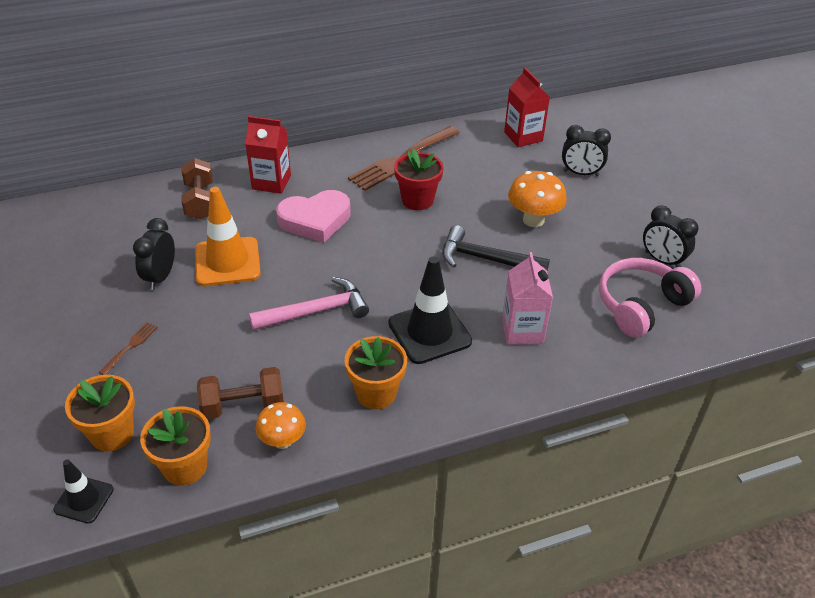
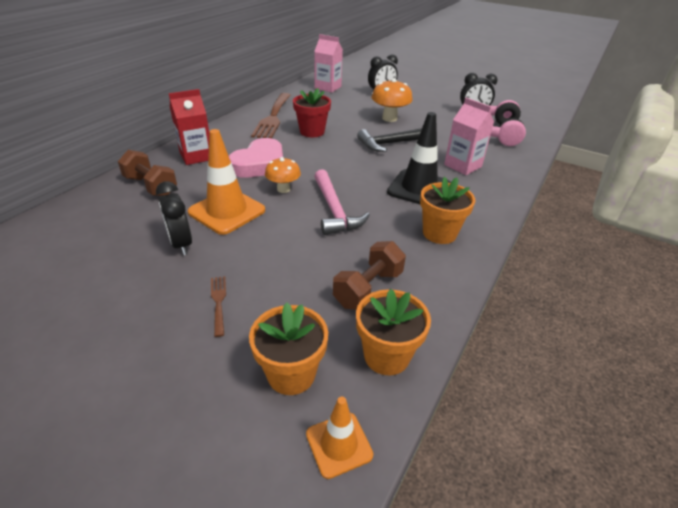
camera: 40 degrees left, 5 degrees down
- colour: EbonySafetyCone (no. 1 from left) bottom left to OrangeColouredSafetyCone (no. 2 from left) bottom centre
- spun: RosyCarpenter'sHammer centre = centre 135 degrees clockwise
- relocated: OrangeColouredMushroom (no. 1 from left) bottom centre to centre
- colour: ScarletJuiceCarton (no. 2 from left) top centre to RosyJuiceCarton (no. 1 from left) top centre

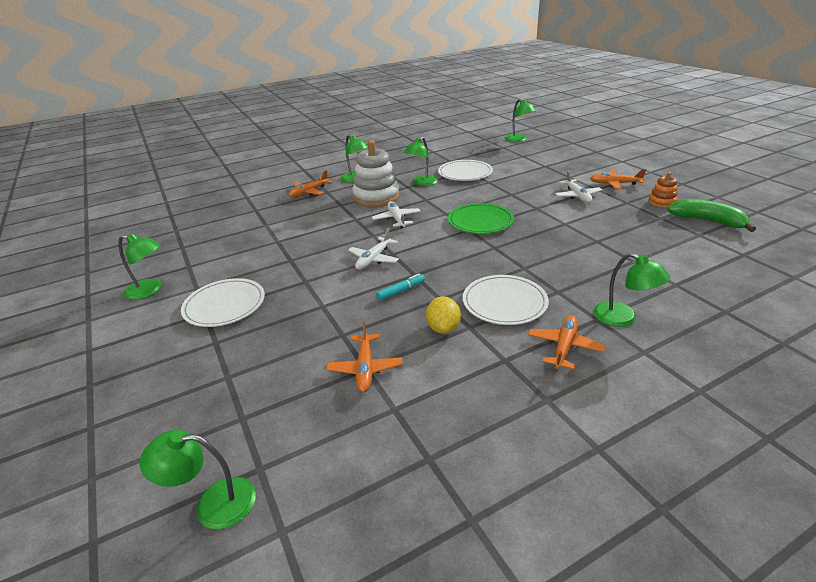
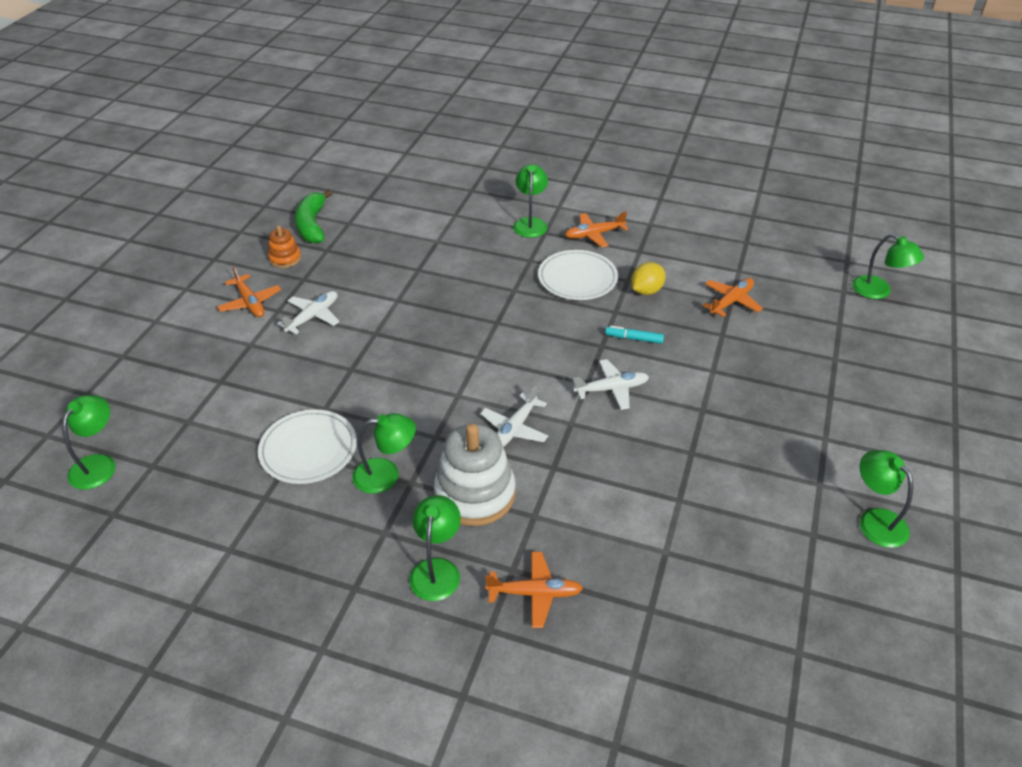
camera: 135 degrees left, 10 degrees up
- missing: WhiteDinnerPlate (no. 1 from left) middle left
- missing: LeafGreenDinnerPlate centre

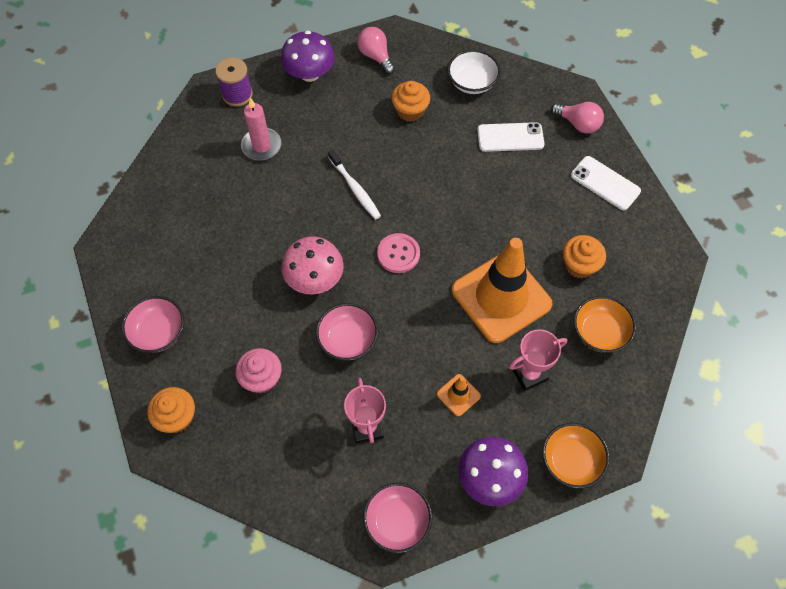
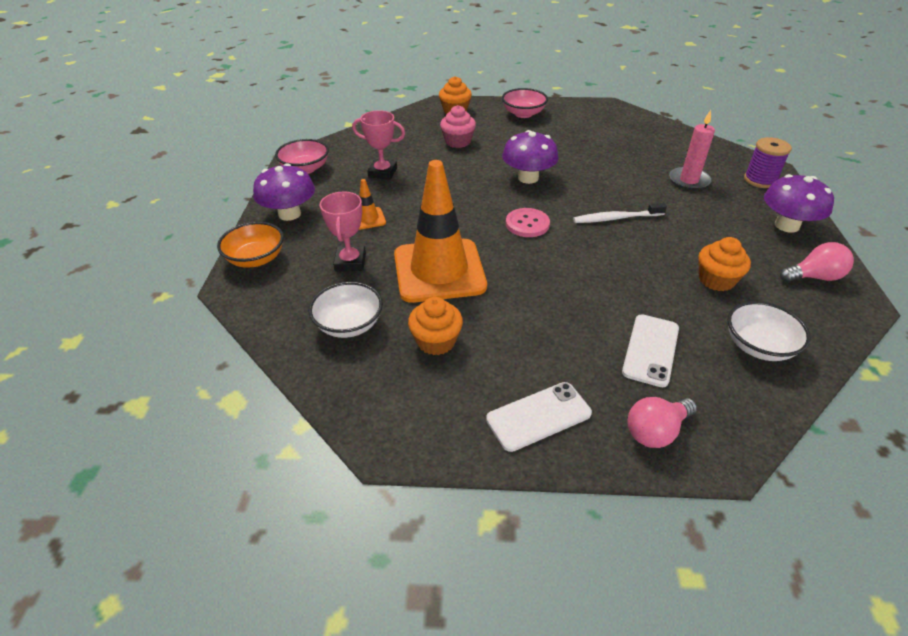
camera: 115 degrees right, 20 degrees down
- colour: RosyMushroom centre to VioletMushroom (no. 2 from left) top centre
- missing: RosyBowl (no. 2 from left) centre
- colour: OrangeColouredBowl (no. 2 from left) middle right to WhiteBowl (no. 1 from left) centre

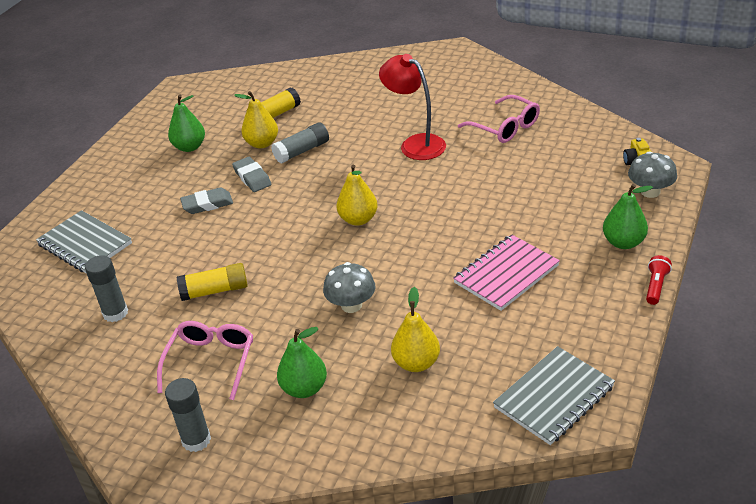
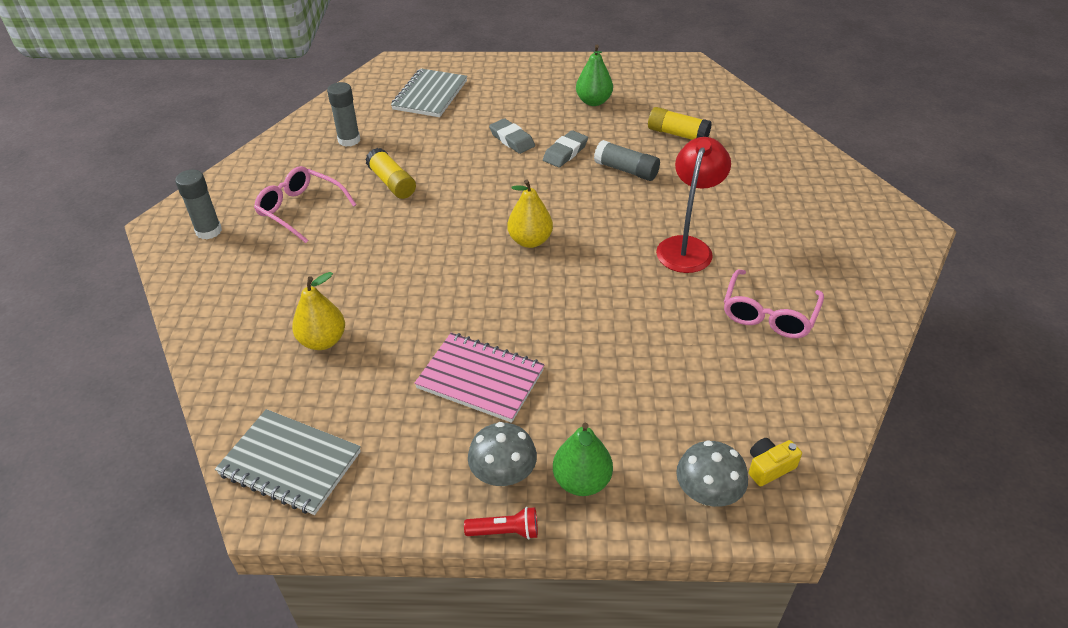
camera: 65 degrees right, 5 degrees up
- spun: RosyGlasses (no. 1 from left) bottom left = top left 135 degrees counterclockwise
- missing: YellowPearFruit (no. 1 from left) top centre
- missing: LeafGreenPearFruit (no. 2 from left) bottom centre
- relocated: GreyMushroom (no. 1 from left) centre to bottom centre

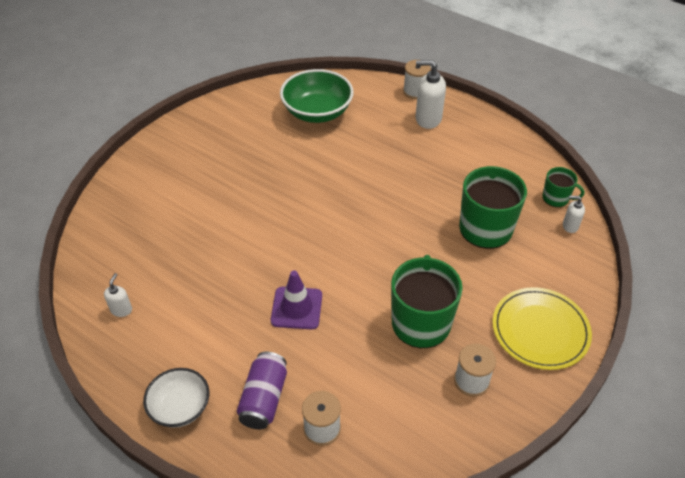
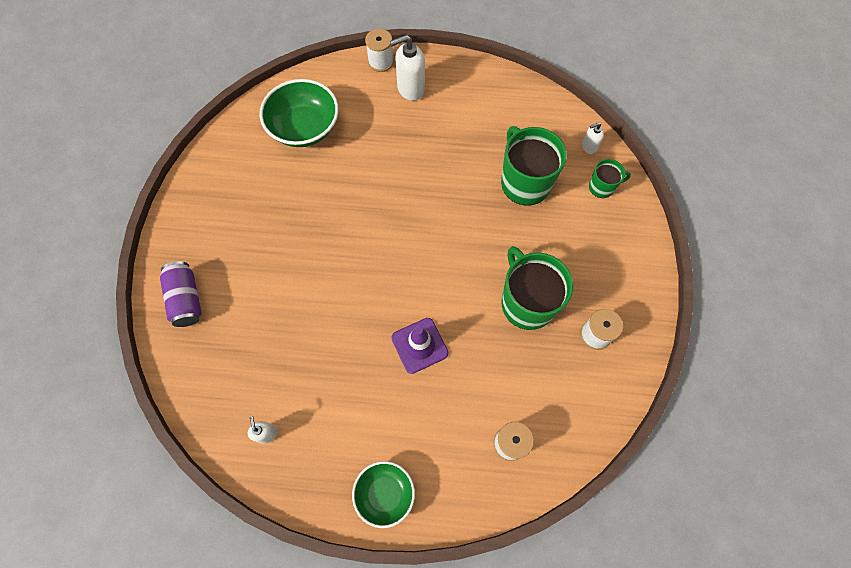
camera: 30 degrees left, 20 degrees up
- colour: WhiteBowl bottom left to LeafGreenBowl (no. 2 from left) bottom centre
- relocated: VioletCan bottom centre to middle left
- missing: YellowDinnerPlate bottom right
- relocated: LeafGreenMug (no. 3 from left) middle right to top right

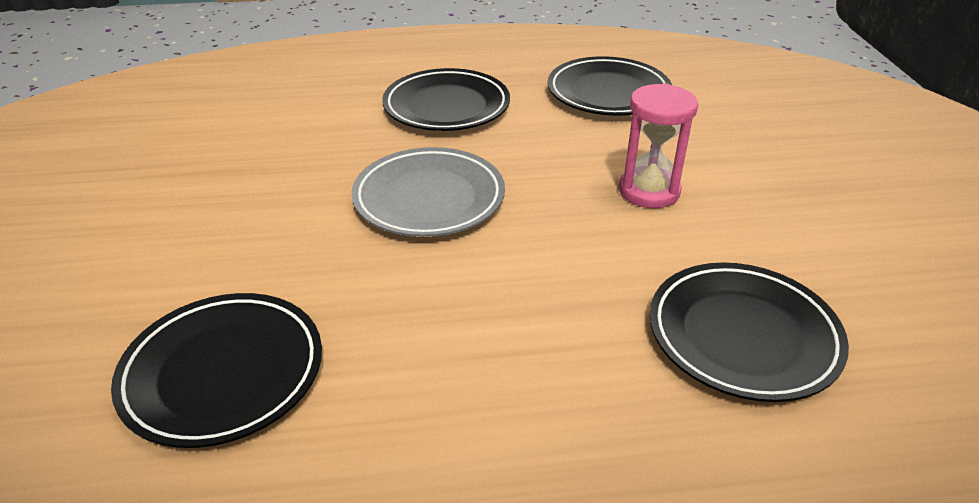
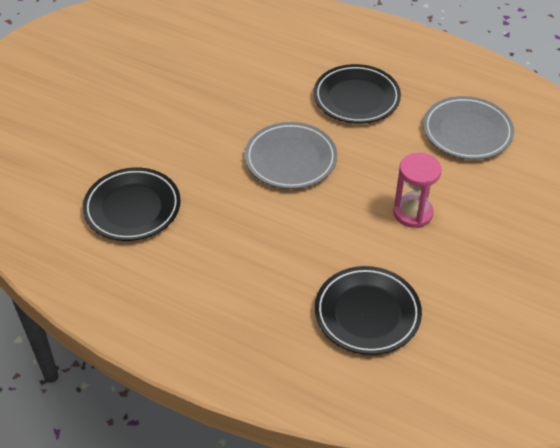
camera: 35 degrees right, 10 degrees up
- colour: EbonyDinnerPlate (no. 3 from left) top centre to GreyDinnerPlate (no. 2 from left) top right

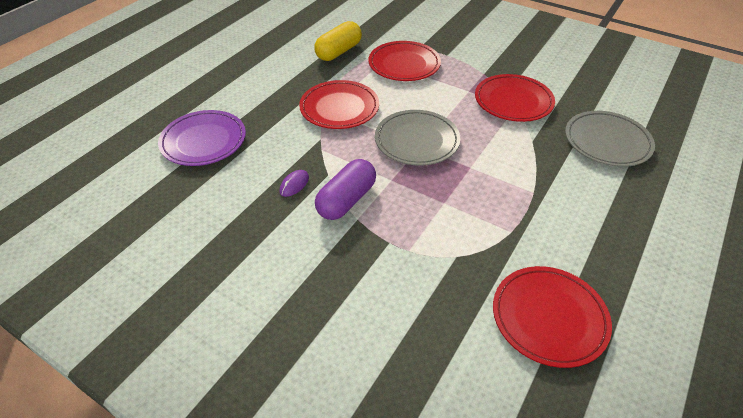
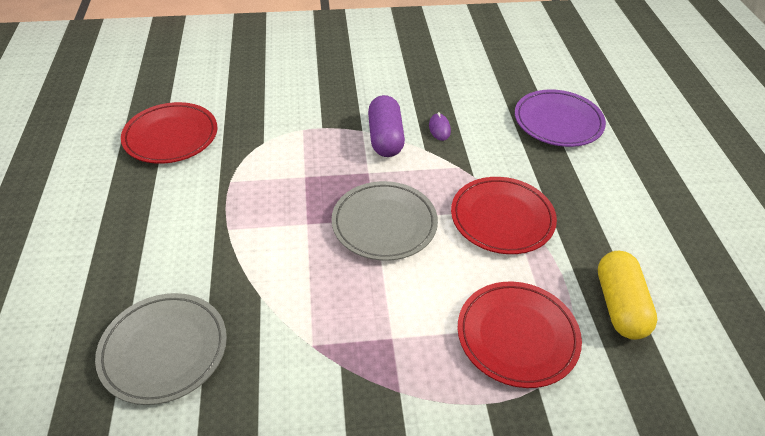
camera: 140 degrees right, 0 degrees up
- missing: ScarletDinnerPlate (no. 3 from left) top right

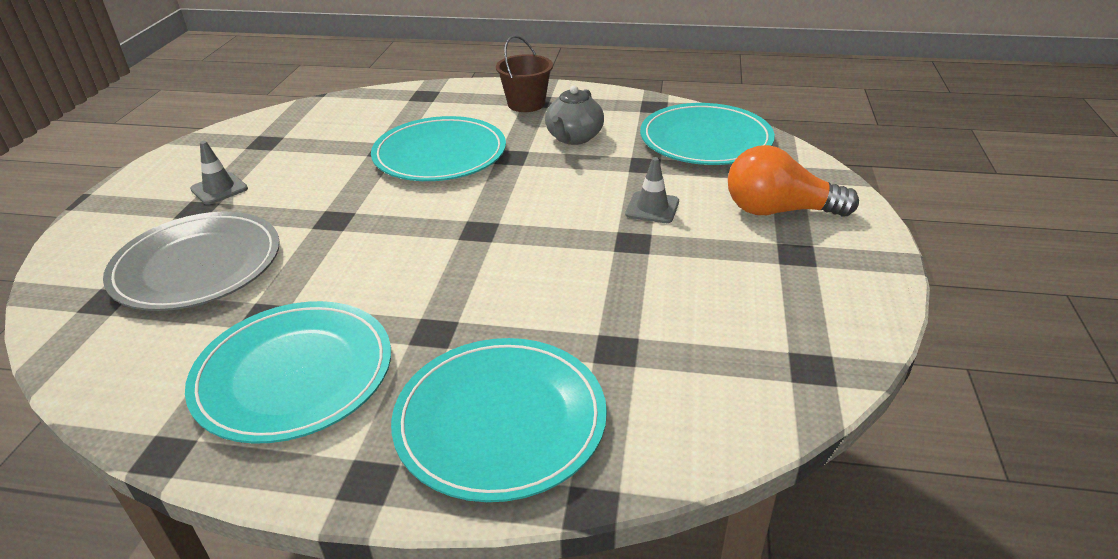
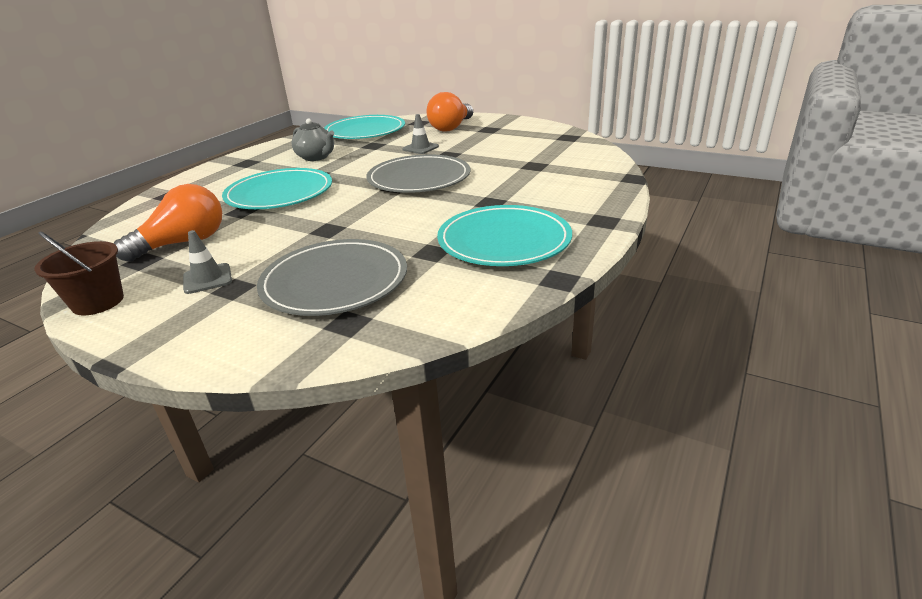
camera: 70 degrees left, 5 degrees down
- missing: AquaDinnerPlate (no. 3 from left) bottom centre
- relocated: BrownPail top centre to middle left
- appeared: OrangeColouredLightBulb (no. 1 from left) middle left
- appeared: GreyDinnerPlate (no. 2 from left) top centre

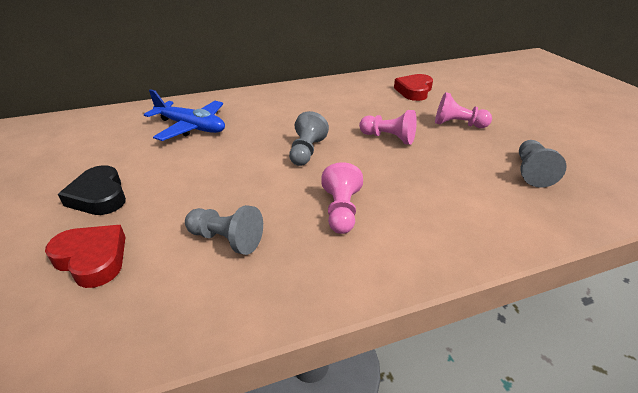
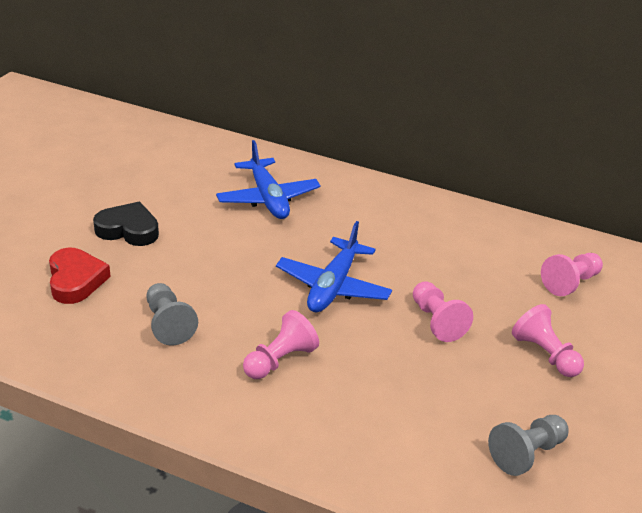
camera: 40 degrees right, 0 degrees up
- spun: EbonyLoveHeart middle left = middle left 90 degrees clockwise
- exchanged: GreyChessPawn (no. 2 from left) centre to BlueToyPlane (no. 2 from left) centre
- exchanged: ScarletLoveHeart (no. 2 from left) top centre to RosyChessPawn (no. 4 from left) middle right

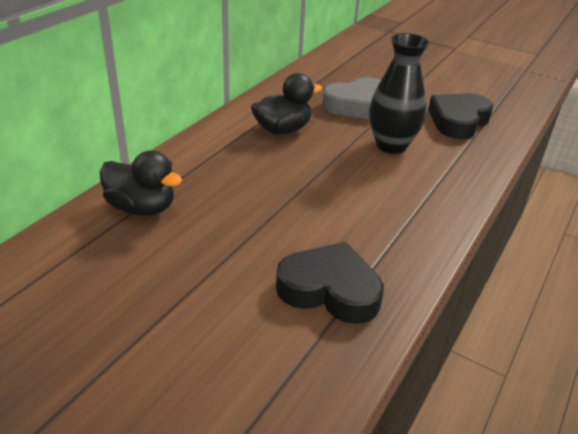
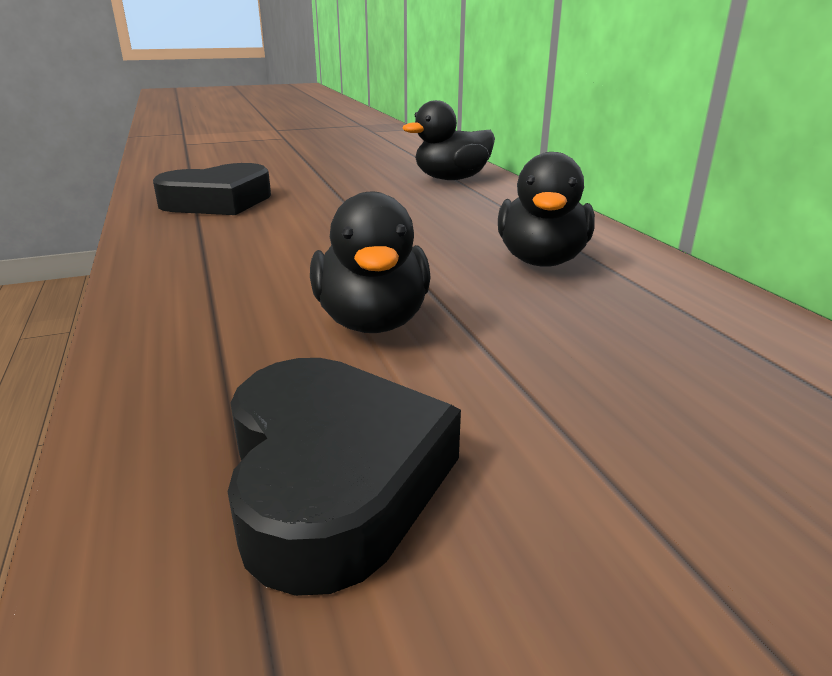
camera: 130 degrees right, 10 degrees down
- missing: GreyLoveHeart top centre
- exchanged: EbonyTallVase top right to EbonyToyDuck (no. 1 from left) centre

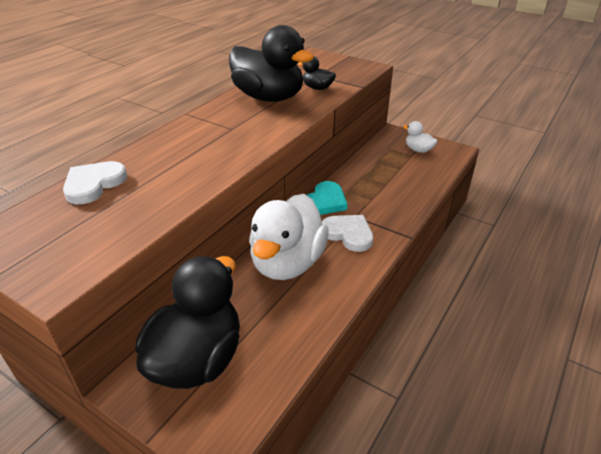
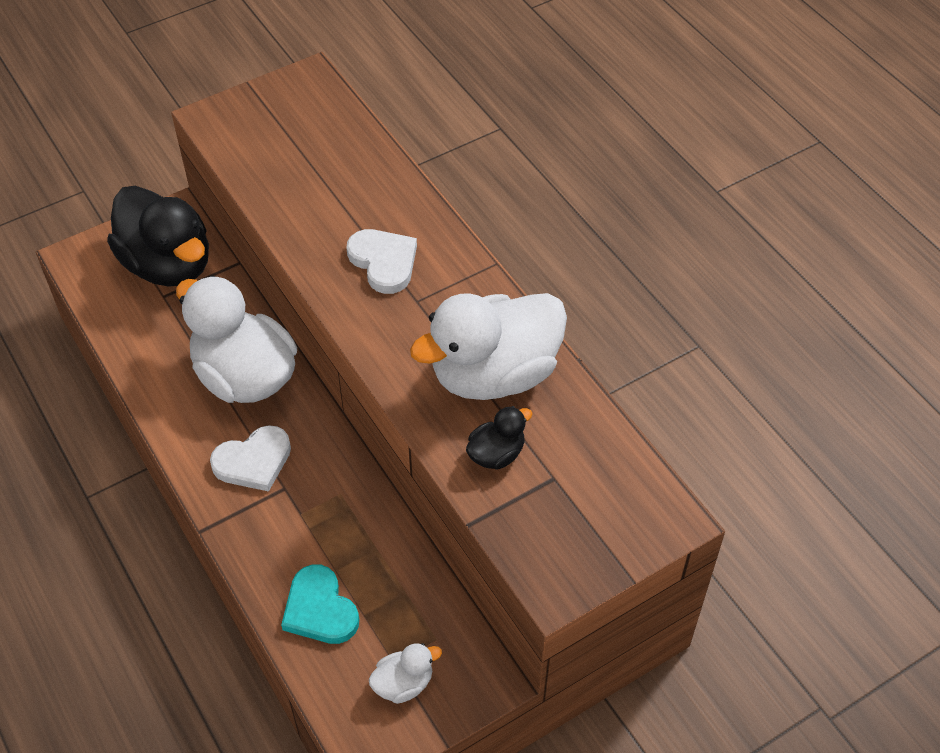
camera: 115 degrees right, 15 degrees up
- relocated: WhiteLoveHeart (no. 1 from left in the first image) middle left to WhiteLoveHeart (no. 2 from left) centre
- colour: EbonyToyDuck (no. 2 from left) top centre to WhiteToyDuck (no. 3 from left) centre
- relocated: AquaLoveHeart centre to bottom centre

